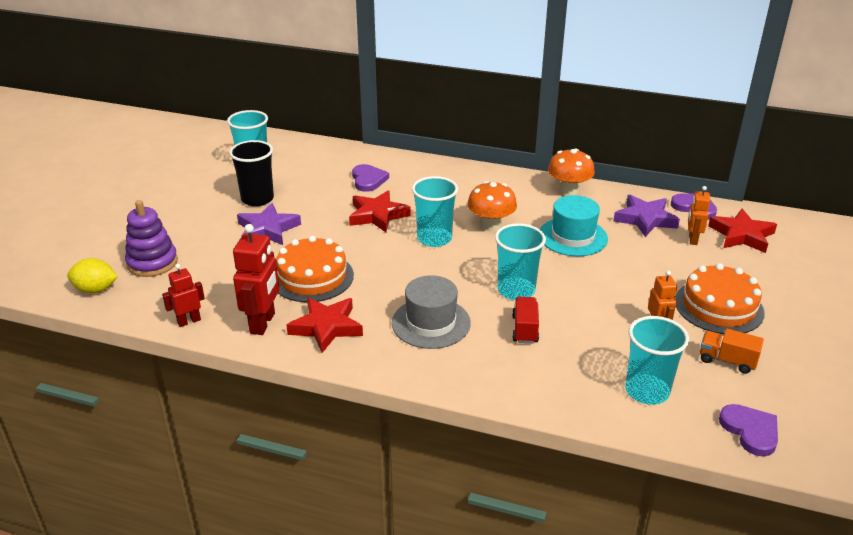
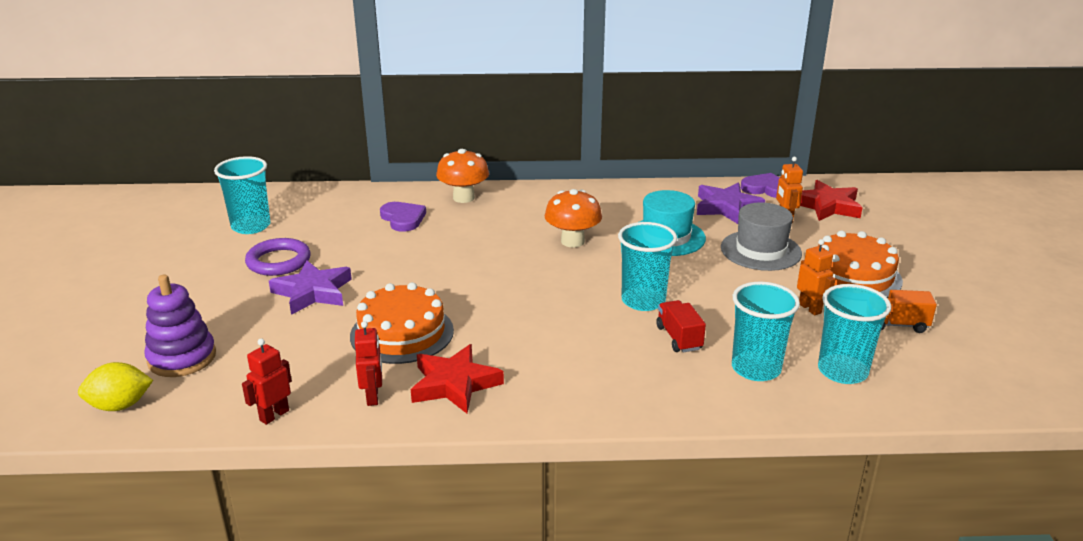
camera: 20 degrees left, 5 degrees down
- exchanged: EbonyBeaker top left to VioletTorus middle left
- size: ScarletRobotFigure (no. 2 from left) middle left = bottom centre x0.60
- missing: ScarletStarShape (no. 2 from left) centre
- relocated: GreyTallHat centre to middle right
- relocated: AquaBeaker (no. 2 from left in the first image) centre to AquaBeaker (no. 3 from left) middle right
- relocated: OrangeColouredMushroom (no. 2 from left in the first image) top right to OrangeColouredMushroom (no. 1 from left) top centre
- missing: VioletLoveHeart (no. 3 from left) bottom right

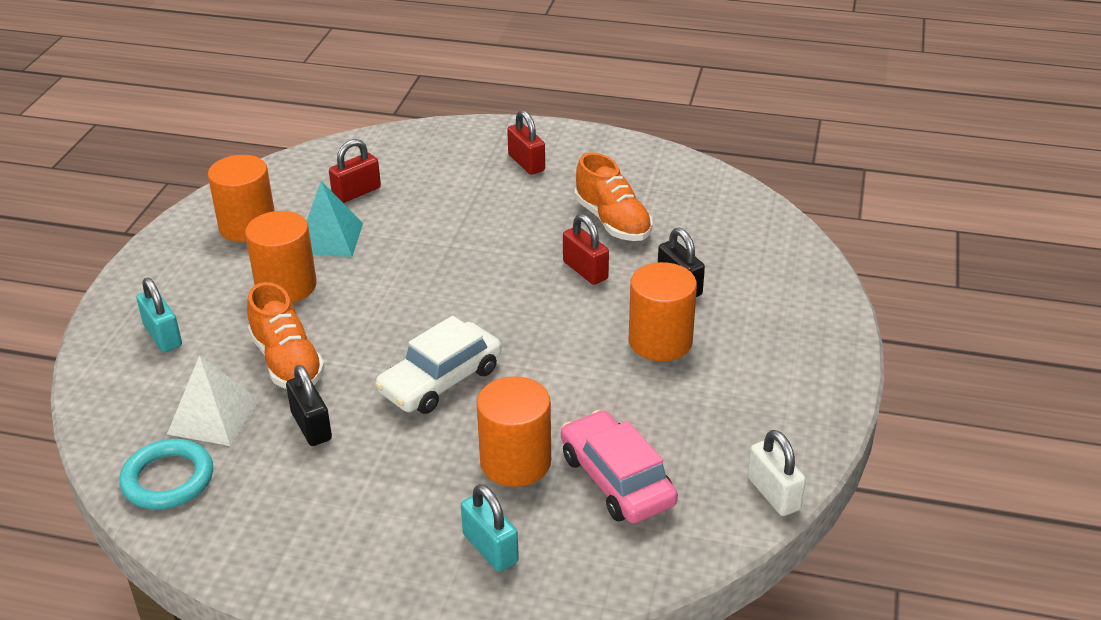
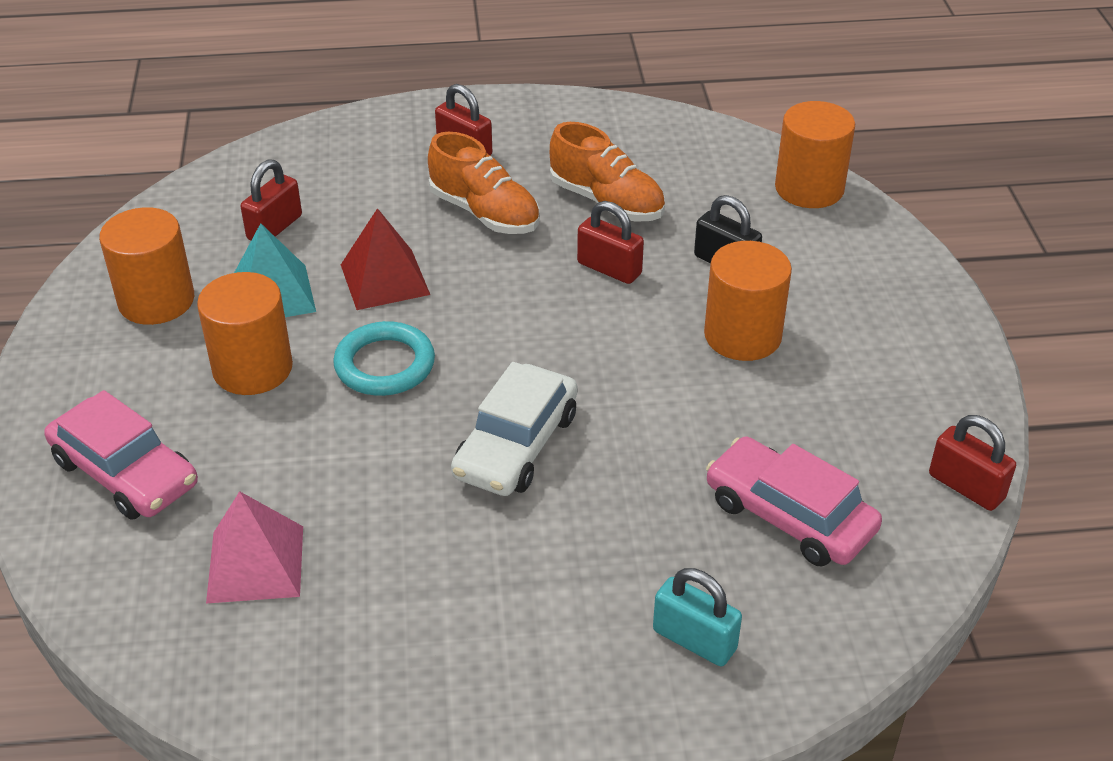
camera: 20 degrees left, 5 degrees up
- relocated: AquaTorus bottom left to centre
- exchanged: AquaLock (no. 1 from left) middle left to RosyToyCar (no. 1 from left) middle left
- colour: WhitePyramid middle left to RosyPyramid bottom left
- relocated: OrangeColouredShoe (no. 1 from left) middle left to top centre
- missing: EbonyLock (no. 1 from left) middle left
- relocated: OrangeColouredSolidCylinder (no. 3 from left in the first image) bottom centre to OrangeColouredSolidCylinder (no. 4 from left) top right
- colour: WhiteLock bottom right to ScarletLock (no. 4 from left) middle right
- appeared: ScarletPyramid centre

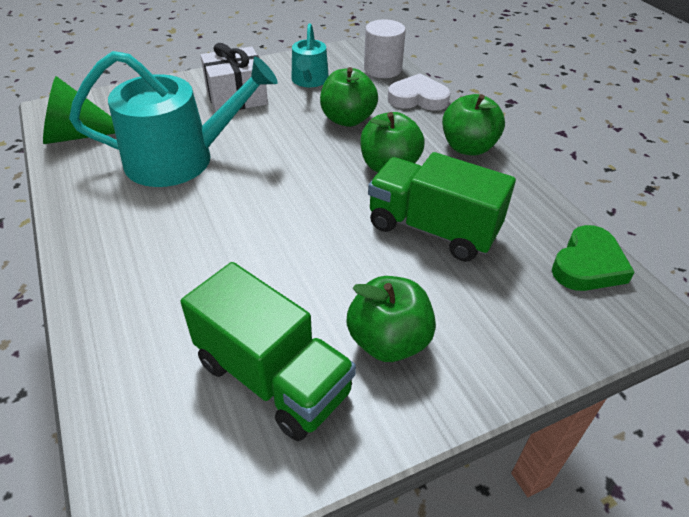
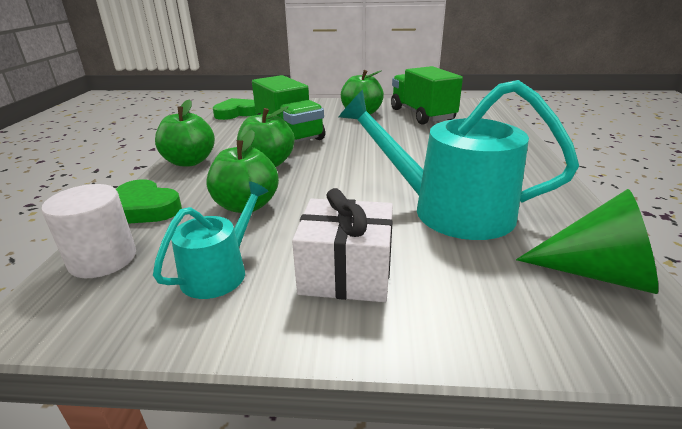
camera: 150 degrees left, 15 degrees down
- colour: WhiteLoveHeart top centre to LeafGreenLoveHeart (no. 1 from left) middle left

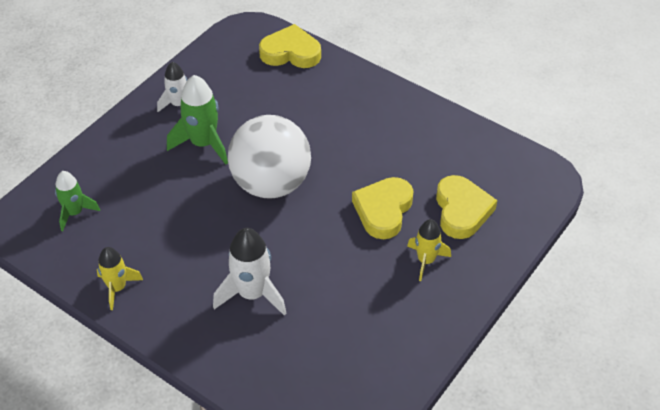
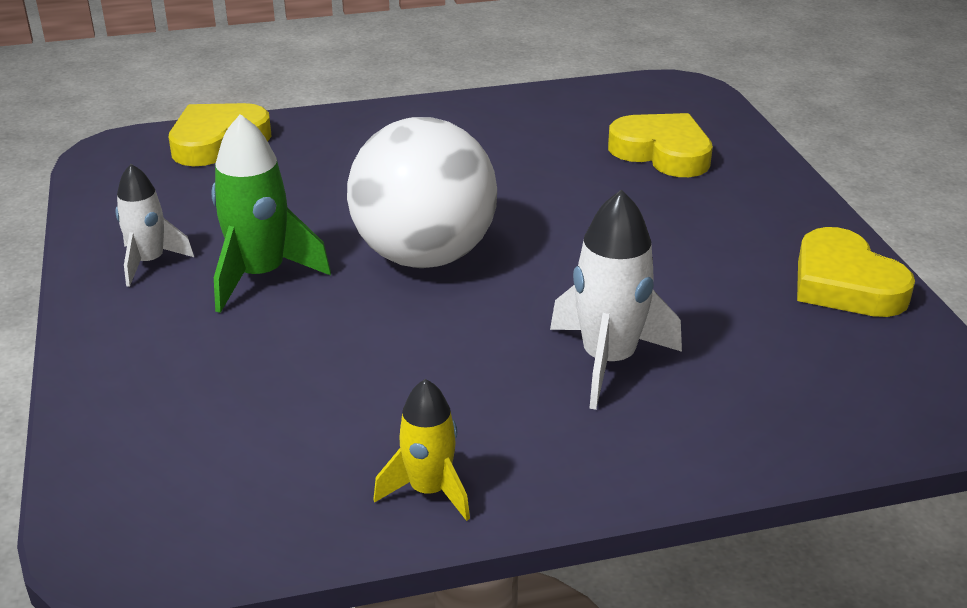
camera: 50 degrees left, 15 degrees down
- missing: LeafGreenToyRocket (no. 1 from left) middle left
- relocated: YellowLoveHeart (no. 2 from left in the first image) centre to YellowLoveHeart (no. 3 from left) middle right
- missing: YellowToyRocket (no. 2 from left) centre

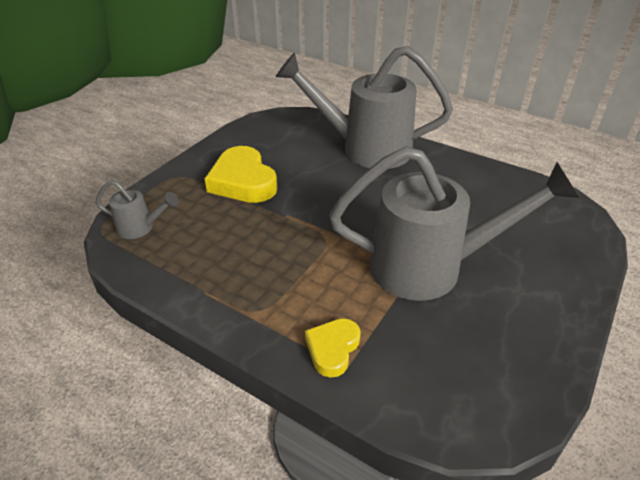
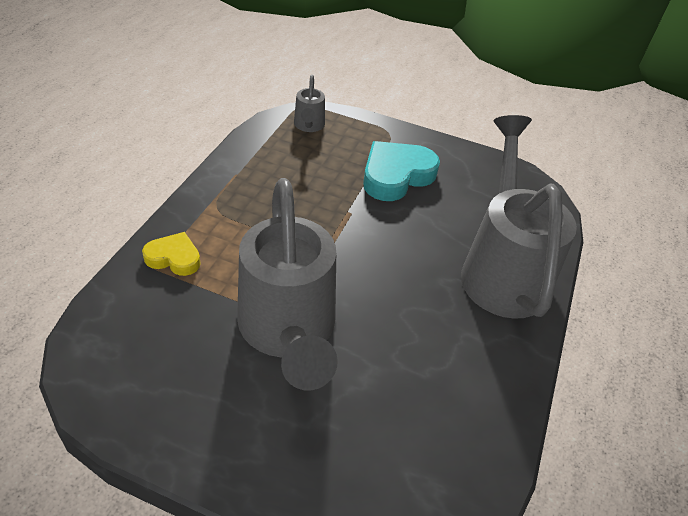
camera: 75 degrees right, 5 degrees up
- colour: YellowLoveHeart (no. 1 from left) centre to AquaLoveHeart top centre

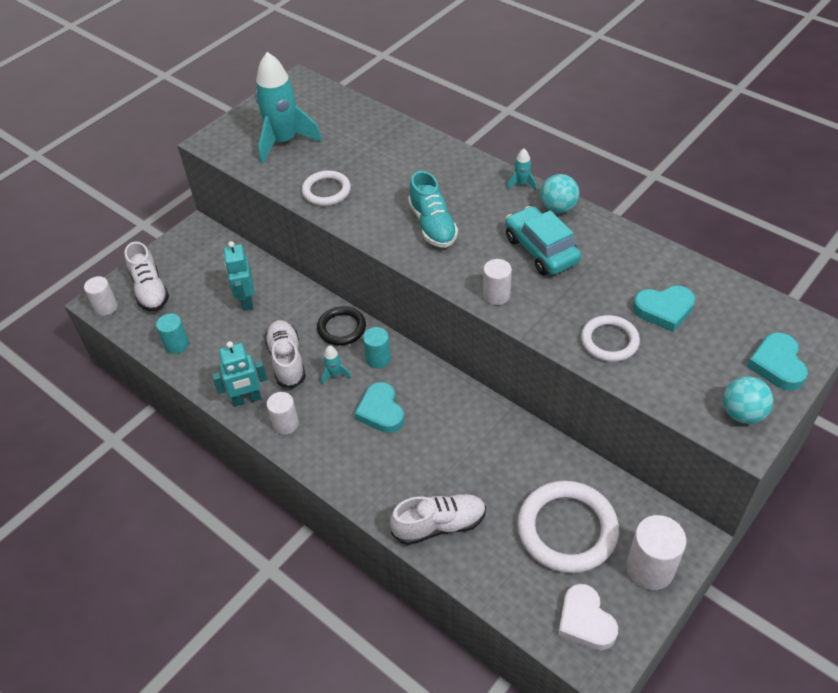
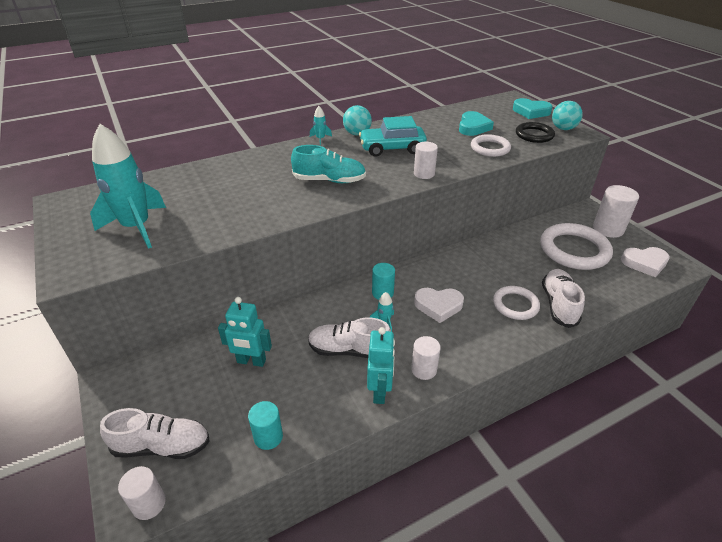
camera: 70 degrees left, 10 degrees down
- relocated: WhiteTorus (no. 1 from left in the first image) top centre to WhiteTorus (no. 2 from left) middle right
- relocated: EbonyTorus centre to top right
- colour: AquaLoveHeart (no. 1 from left) centre to WhiteLoveHeart (no. 1 from left) centre

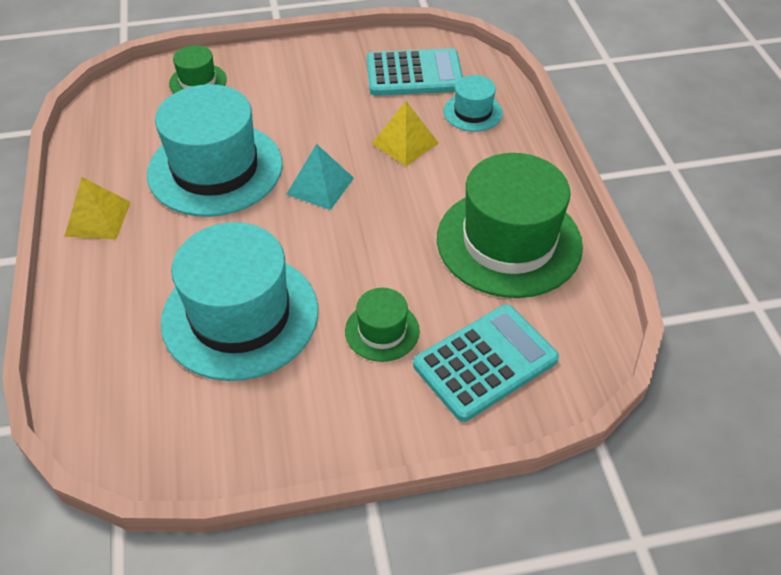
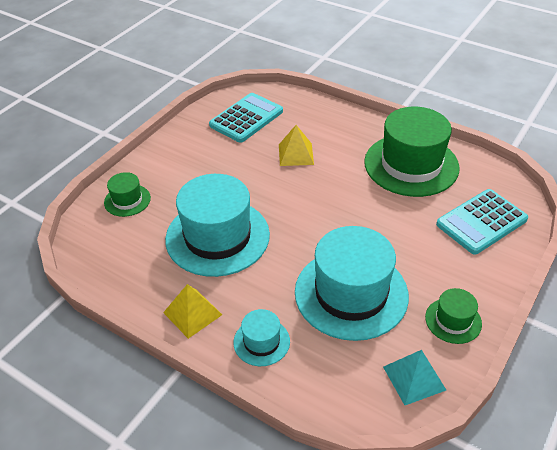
camera: 45 degrees left, 5 degrees down
- relocated: AquaPyramid top centre to bottom right
- relocated: LeafGreenTallHat (no. 2 from left in the first image) centre to LeafGreenTallHat (no. 3 from left) bottom right
- spun: AquaAddingMachine (no. 2 from left) centre = middle right 135 degrees counterclockwise
- relocated: AquaTallHat (no. 3 from left in the first image) top centre to AquaTallHat (no. 2 from left) bottom centre

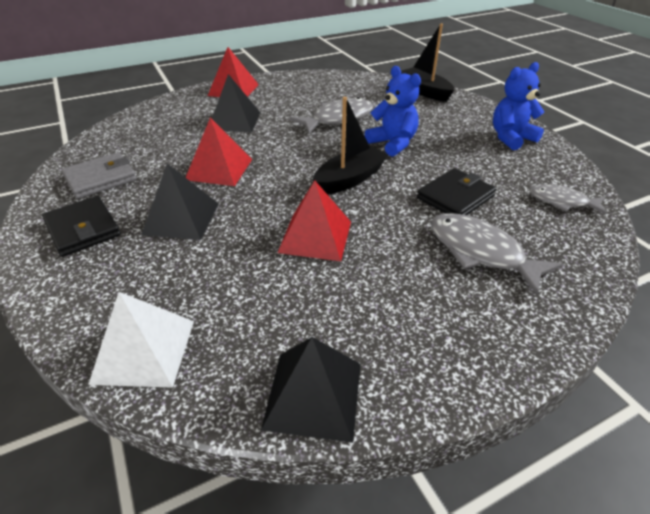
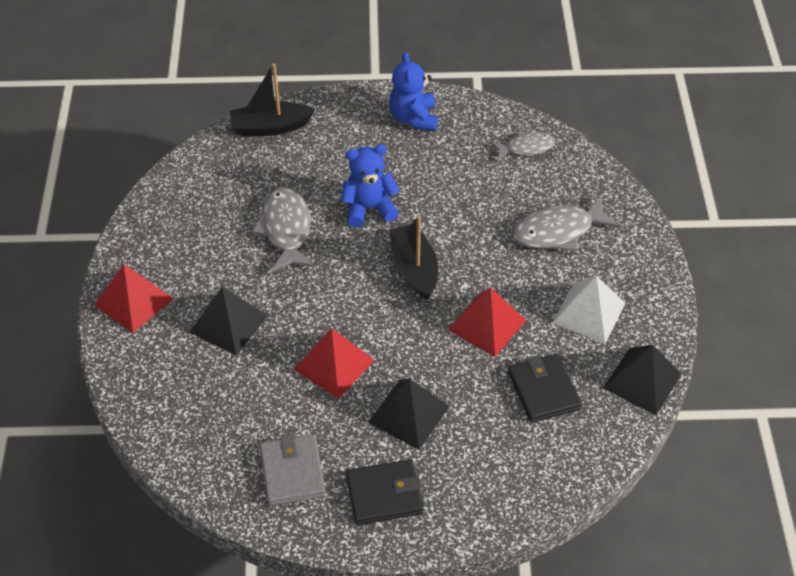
camera: 65 degrees left, 10 degrees up
- relocated: WhitePyramid middle left to middle right
- relocated: EbonyWallet (no. 2 from left) middle right to bottom right
- spun: GreyFish (no. 3 from left in the first image) middle right = top centre 150 degrees counterclockwise

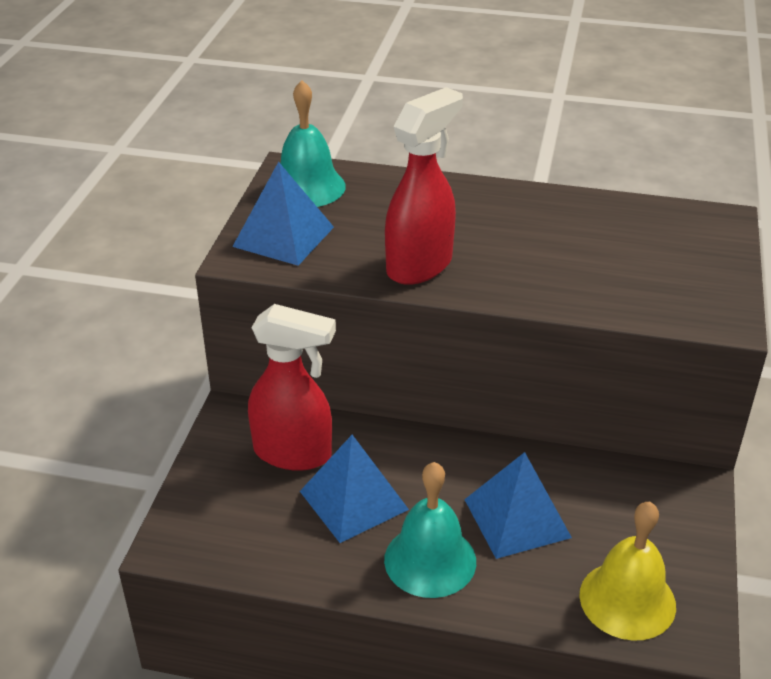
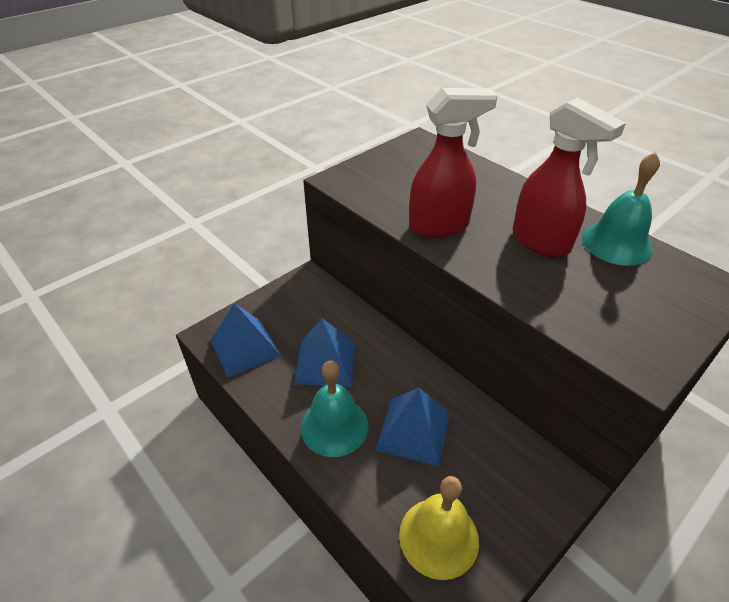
camera: 35 degrees right, 5 degrees up
- relocated: BluePyramid (no. 1 from left) top centre to centre
- relocated: ScarletSprayer (no. 1 from left in the first image) centre to ScarletSprayer (no. 2 from left) top right
- relocated: AquaBell (no. 1 from left in the first image) top centre to AquaBell (no. 2 from left) middle right

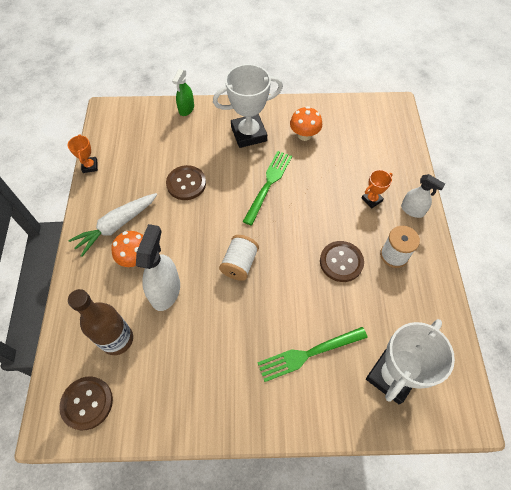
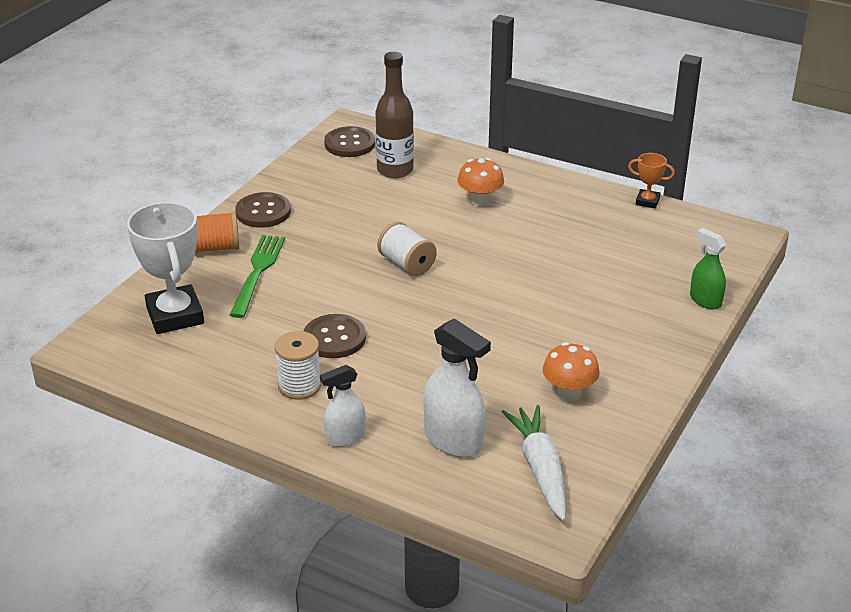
camera: 120 degrees right, 25 degrees down
- relocated: WhiteToyCarrot middle left to bottom centre
- relocated: WhiteSprayer (no. 1 from left in the first image) middle left to WhiteSprayer (no. 2 from left) centre
- relocated: BrownSewingButton (no. 2 from left in the first image) centre to BrownSewingButton (no. 1 from left) middle left
- missing: WhiteAwardCup (no. 1 from left) top centre
- missing: LeafGreenDinnerFork (no. 1 from left) centre
- missing: OrangeColouredAwardCup (no. 2 from left) middle right
- appeared: OrangeColouredReelOfThread middle left

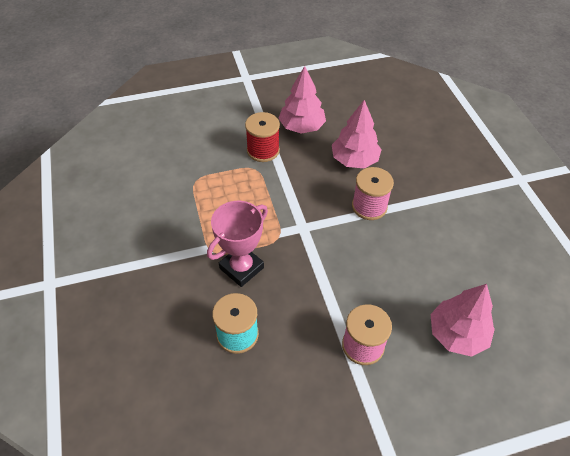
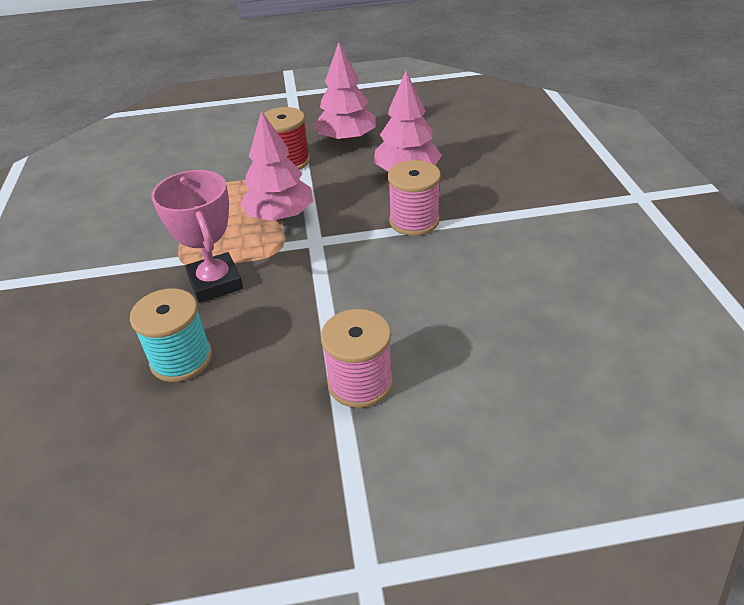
camera: 10 degrees right, 10 degrees down
- spun: RosyAwardCup centre = middle left 75 degrees counterclockwise
- relocated: RosyTree (no. 3 from left in the first image) bottom right to RosyTree (no. 1 from left) top centre

